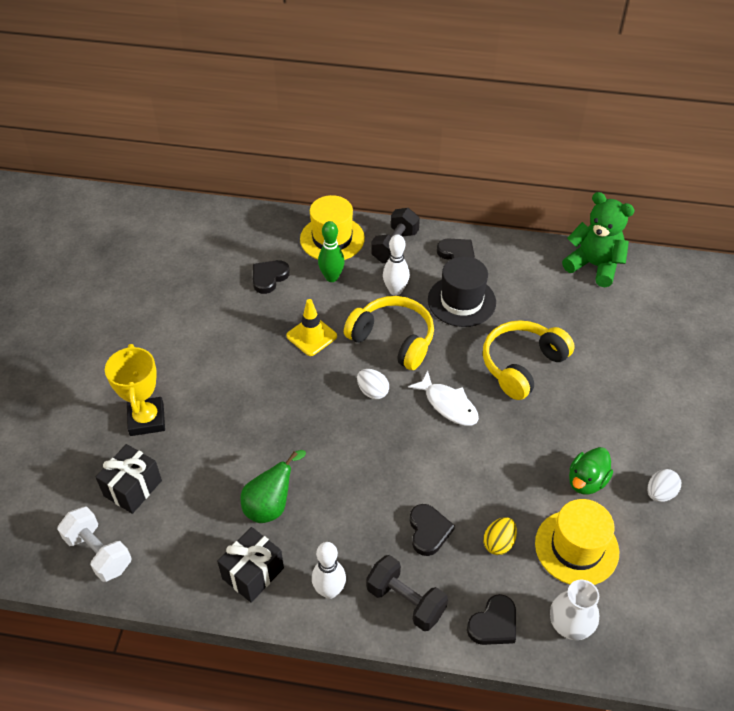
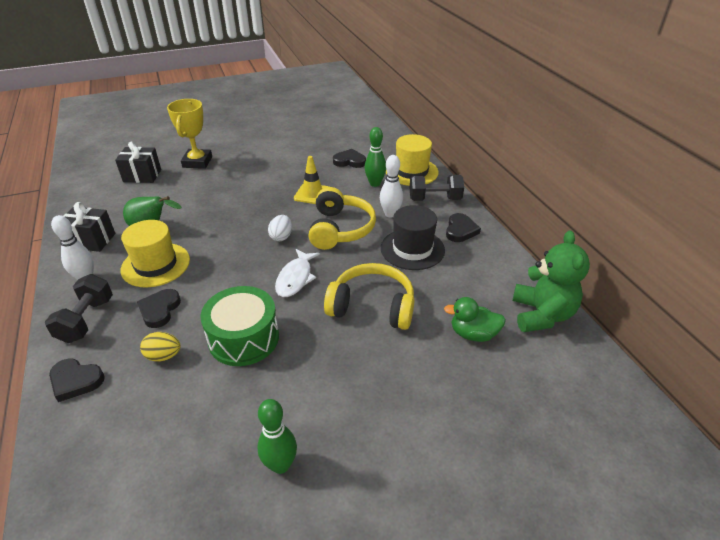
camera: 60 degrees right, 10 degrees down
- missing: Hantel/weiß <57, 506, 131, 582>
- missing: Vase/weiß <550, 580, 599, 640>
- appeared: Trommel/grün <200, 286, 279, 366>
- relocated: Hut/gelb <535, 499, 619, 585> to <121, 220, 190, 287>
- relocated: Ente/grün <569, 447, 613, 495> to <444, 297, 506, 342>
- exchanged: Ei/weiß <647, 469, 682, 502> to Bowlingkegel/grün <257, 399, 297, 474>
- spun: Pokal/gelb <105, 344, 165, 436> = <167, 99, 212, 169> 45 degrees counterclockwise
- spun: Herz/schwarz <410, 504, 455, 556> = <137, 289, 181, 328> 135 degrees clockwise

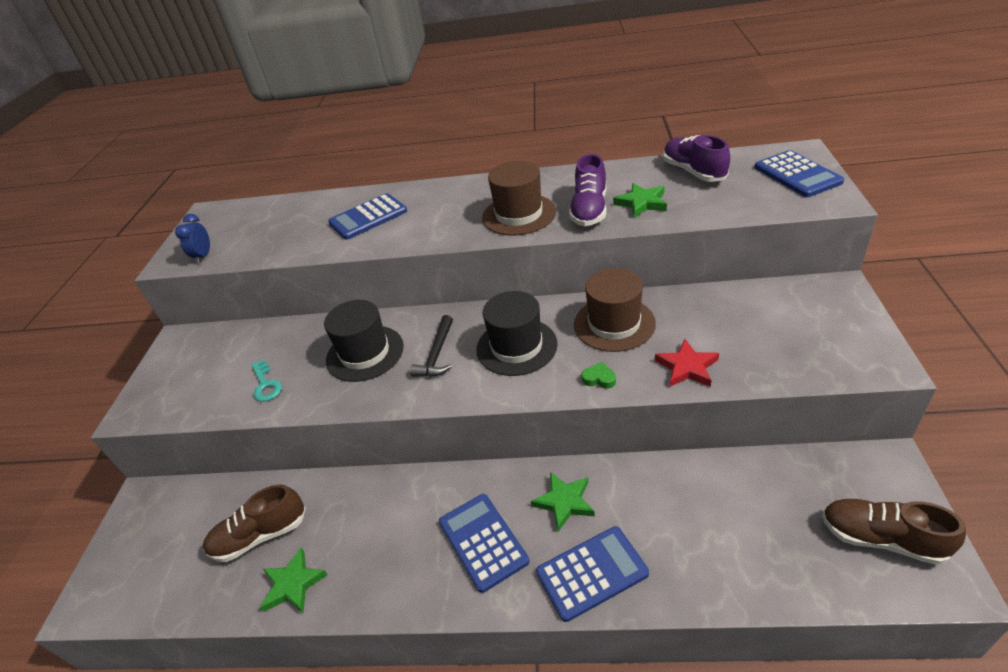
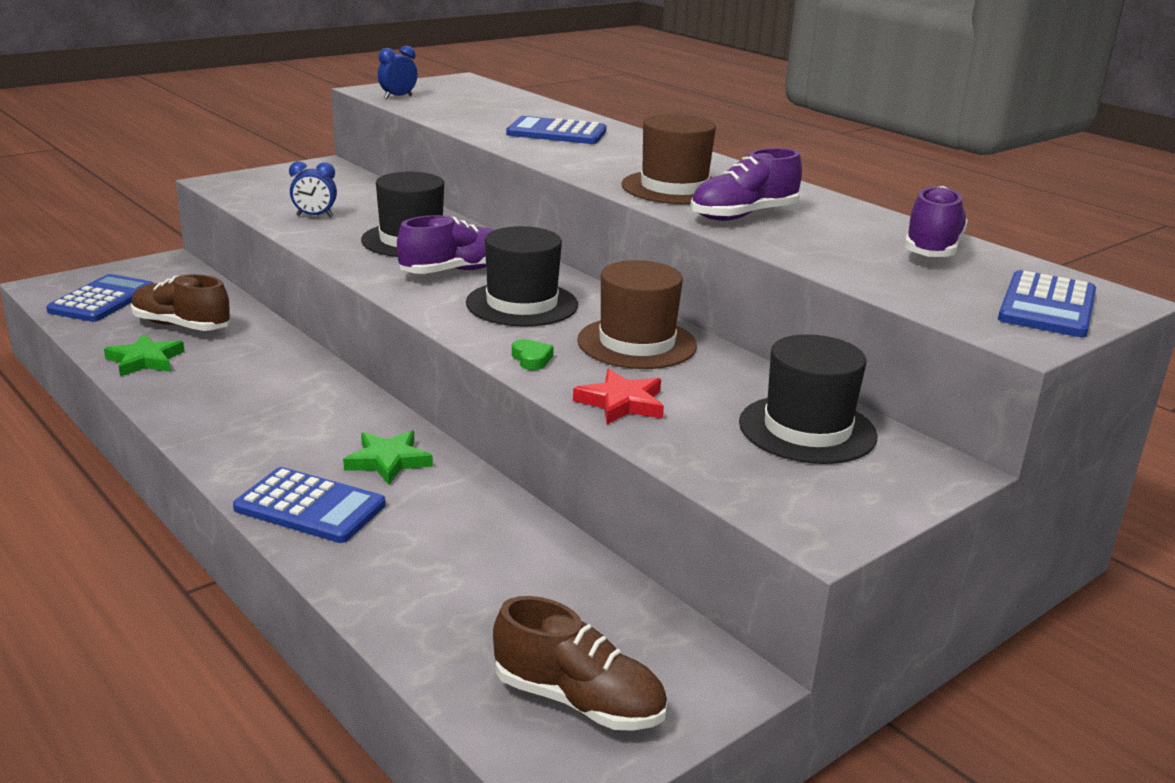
camera: 40 degrees right, 15 degrees down
- missing: Stern/grün <613, 183, 667, 218>
- appeared: Hut/schwarz <739, 334, 877, 464>
- relocated: Taschenrechner/blau <439, 494, 529, 593> to <46, 274, 155, 322>
- exchanged: Schlüssel/türkis <251, 360, 282, 402> to Wecker/blau <289, 161, 337, 217>
- exchanged: Hammer/schwarz <410, 315, 453, 377> to Schuh/lila <397, 215, 494, 274>
- spun: Schuh/braun <822, 499, 966, 565> = <493, 596, 667, 731> 135 degrees clockwise

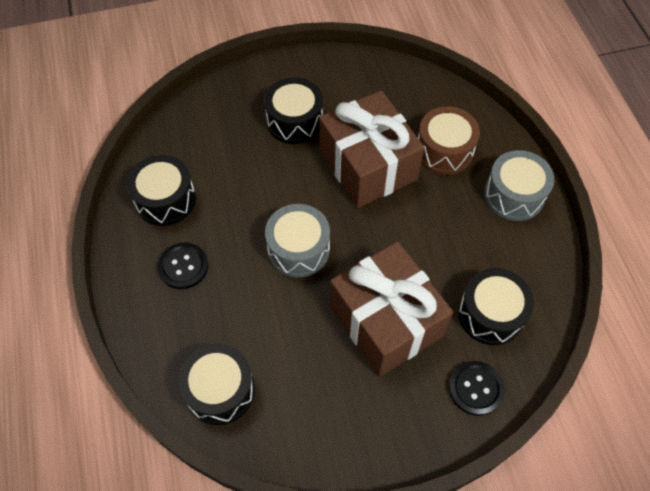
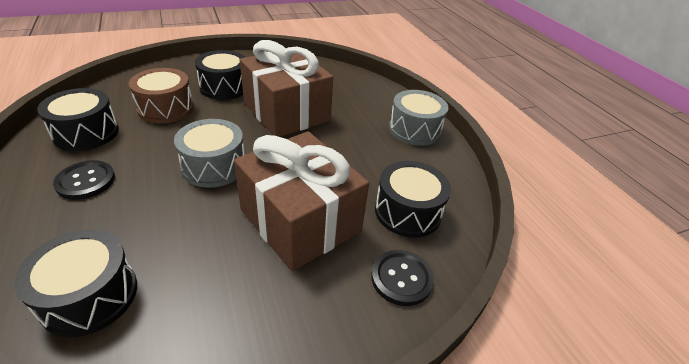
camera: 10 degrees left, 20 degrees down
- relocated: Trommel/braun <418, 106, 480, 175> to <129, 68, 194, 123>

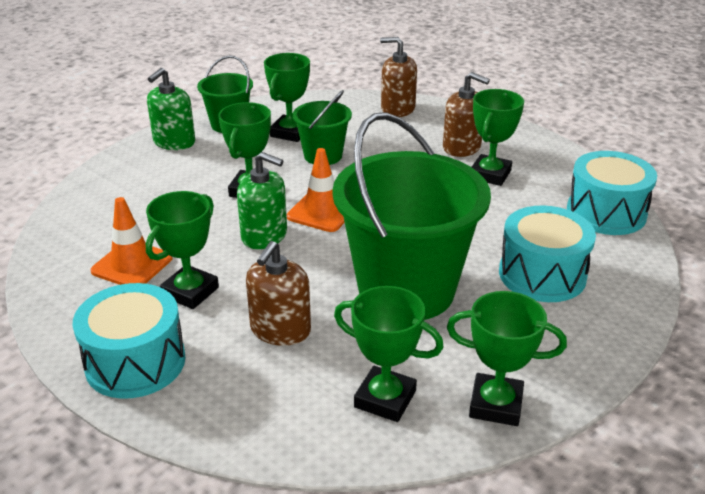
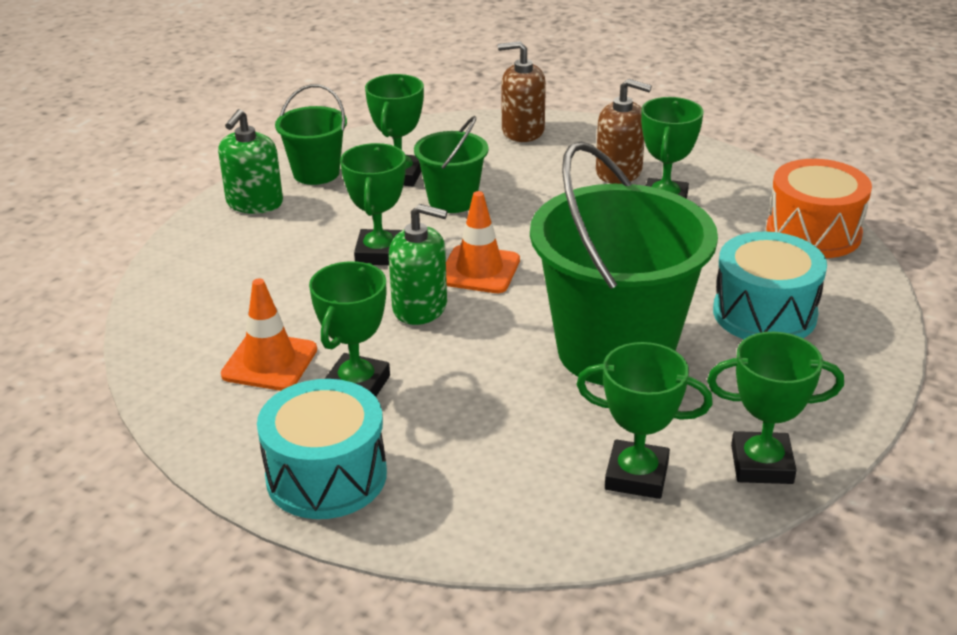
camera: 10 degrees left, 0 degrees up
- missing: Seifenspender/braun <246, 241, 311, 346>
- colour: Trommel/türkis <567, 151, 657, 235> to Trommel/orange <767, 159, 872, 258>

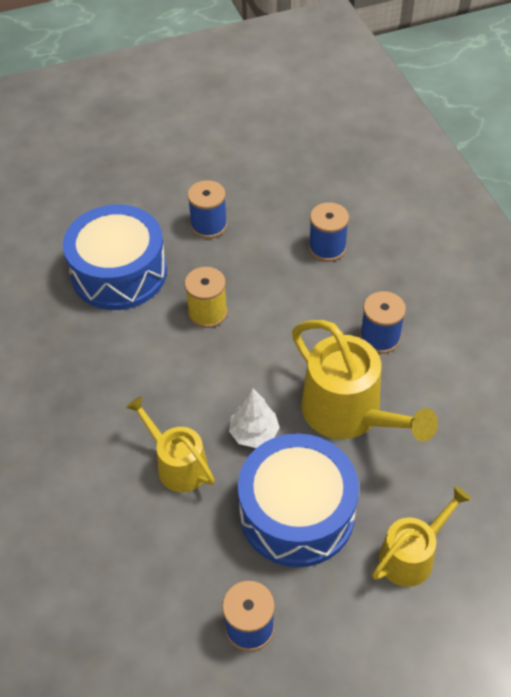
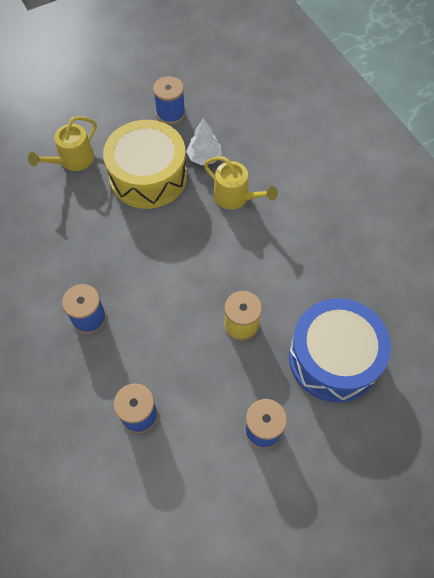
camera: 170 degrees right, 10 degrees up
- missing: Gießkanne/gelb <292, 320, 438, 441>
- relocated: Baum/weiß <229, 388, 280, 448> to <186, 118, 222, 165>
- colour: Trommel/blau <238, 433, 359, 567> to Trommel/gelb <103, 120, 187, 209>

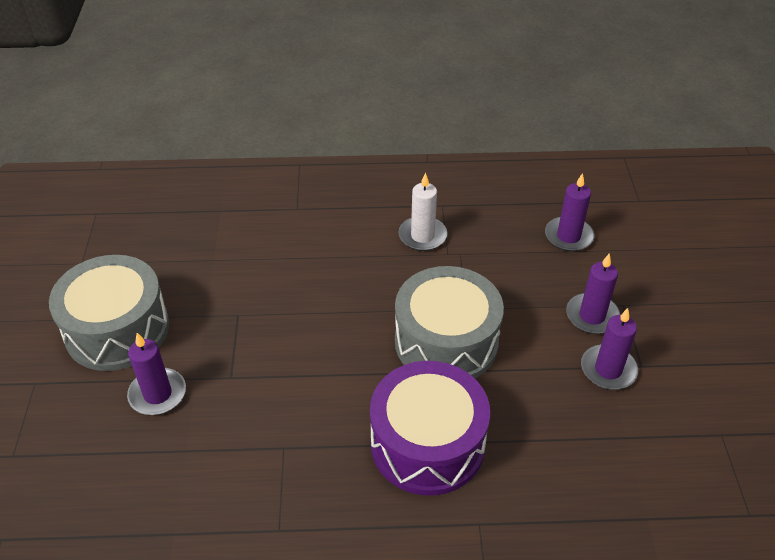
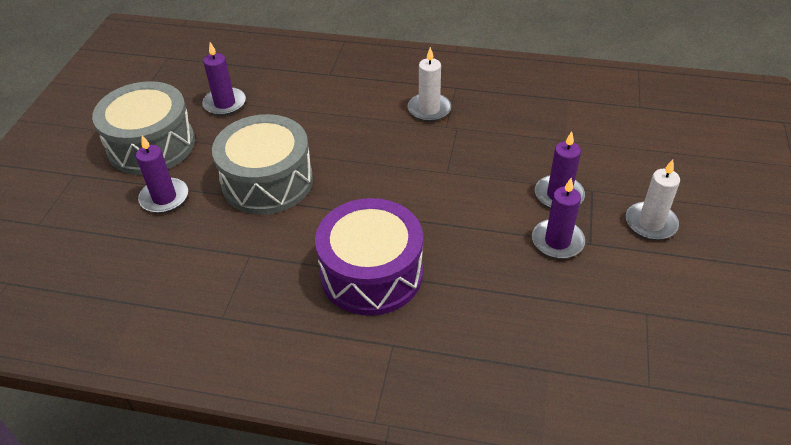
camera: 15 degrees right, 0 degrees up
- appeared: Kerze/weiß <626, 159, 680, 240>
- relocated: Trommel/grau <395, 266, 504, 378> to <212, 114, 313, 215>
- relocated: Kerze/lila <545, 173, 594, 251> to <202, 42, 246, 116>

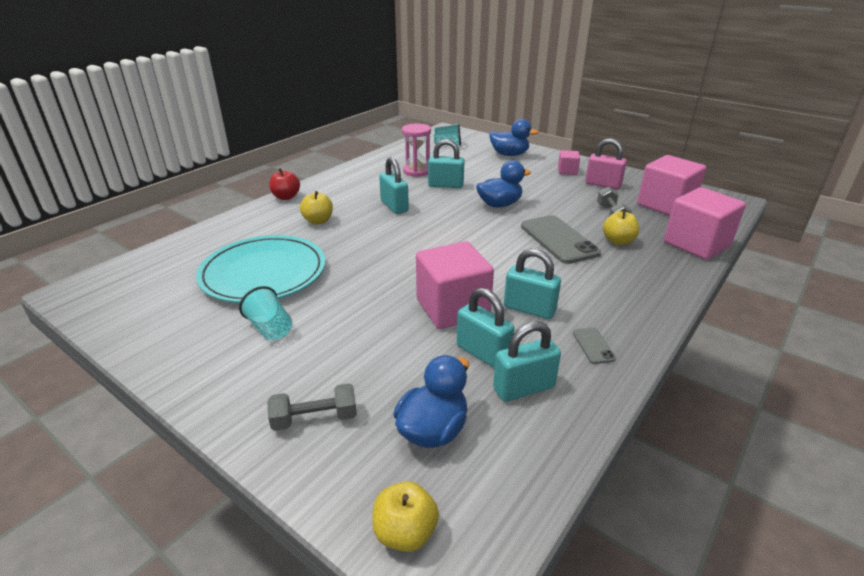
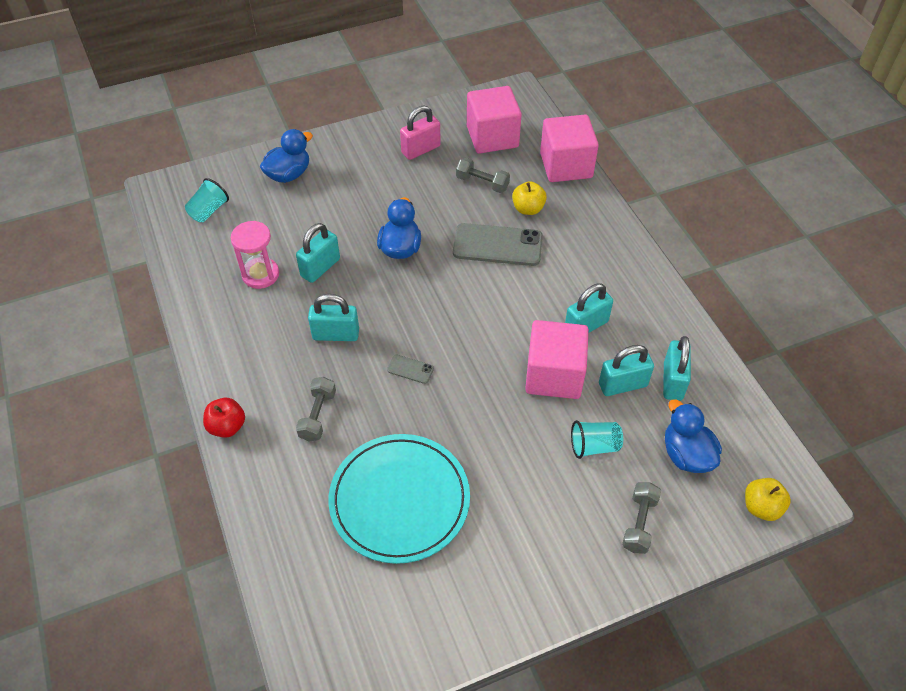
camera: 60 degrees left, 20 degrees up
- missing: Kubus/rosa <558, 150, 580, 175>
- relocated: Becher/türkis <239, 286, 292, 340> to <571, 420, 623, 459>
- relocated: Handy/grau <573, 327, 616, 364> to <387, 355, 434, 384>
- exchanged: Apfel/gelb <300, 191, 333, 225> to Hantel/grau <296, 377, 336, 441>

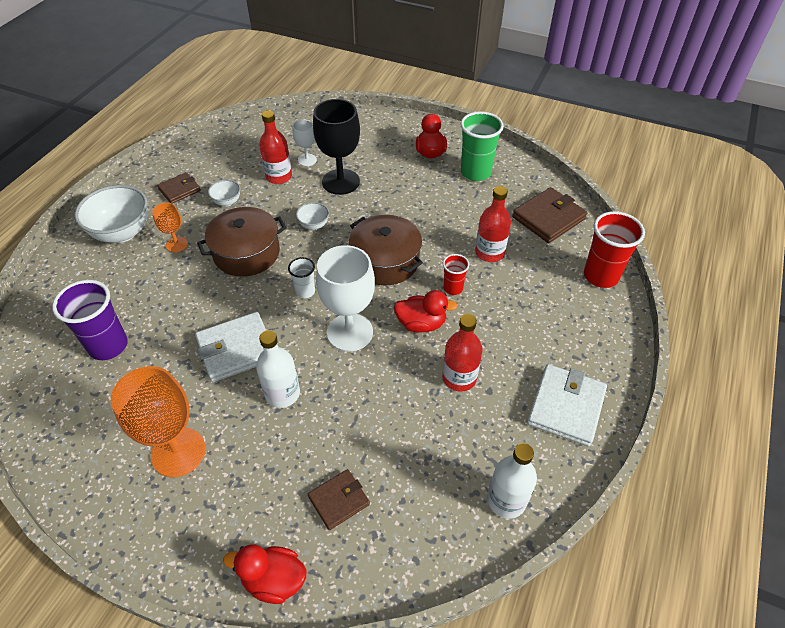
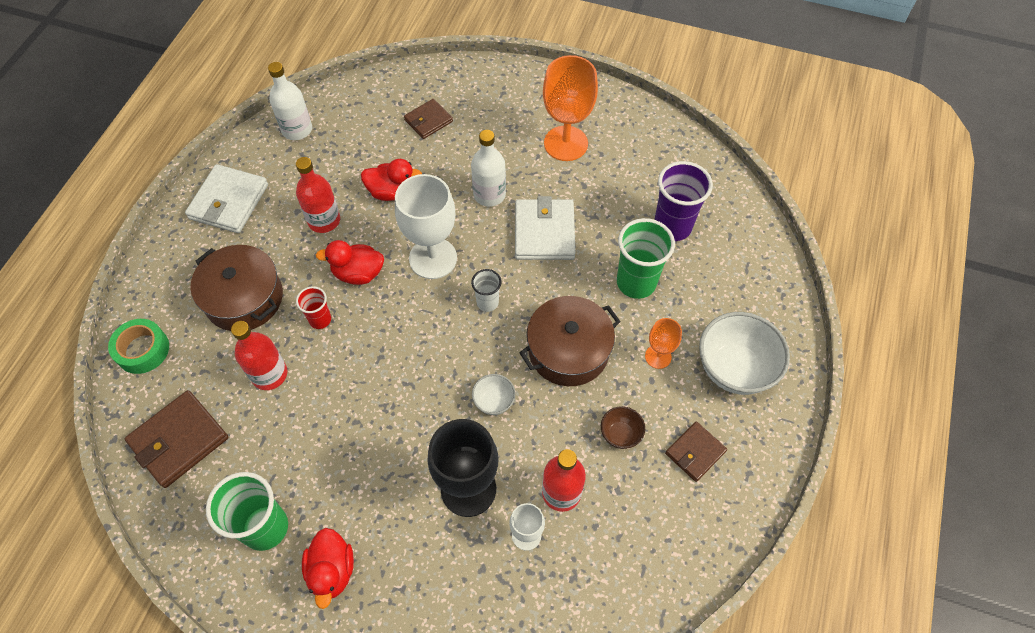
camera: 175 degrees right, 10 degrees up
- appeared: Becher/grün <617, 218, 675, 299>
- relocated: Ente/rot <223, 544, 307, 604> to <361, 159, 422, 201>
- relocated: Kochtopf/braun <349, 215, 423, 285> to <190, 245, 283, 331>
- exchanged: Becher/rot <584, 211, 645, 288> to Klebeband/grün <108, 319, 169, 374>
- colour: Schüssel/weiß <208, 180, 240, 207> to Schüssel/braun <601, 406, 645, 449>
- spun: Geldbörse/weiß <195, 312, 266, 382> = <515, 196, 575, 260> 60 degrees counterclockwise

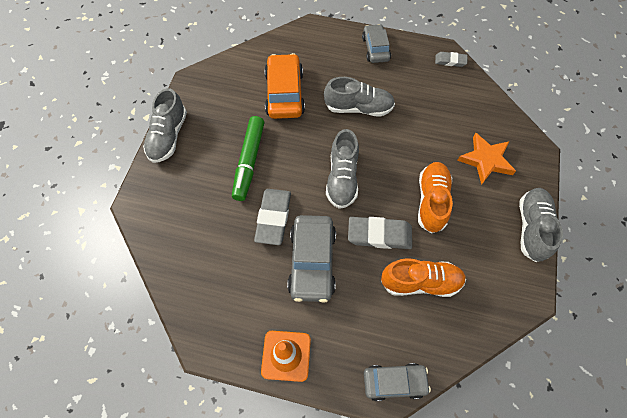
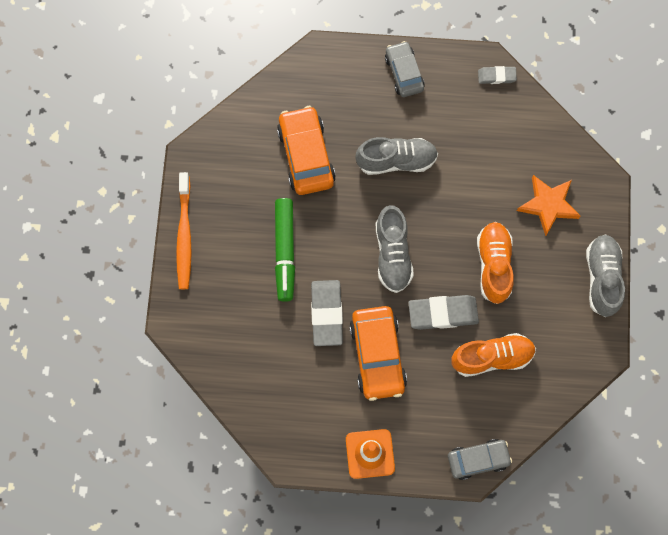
camera: 10 degrees left, 10 degrees up
- exchanged: Schuh/grau <143, 88, 187, 163> to Zahnbürste/orange <176, 172, 192, 289>
- colour: Auto/grau <287, 215, 336, 303> to Auto/orange <349, 306, 407, 401>

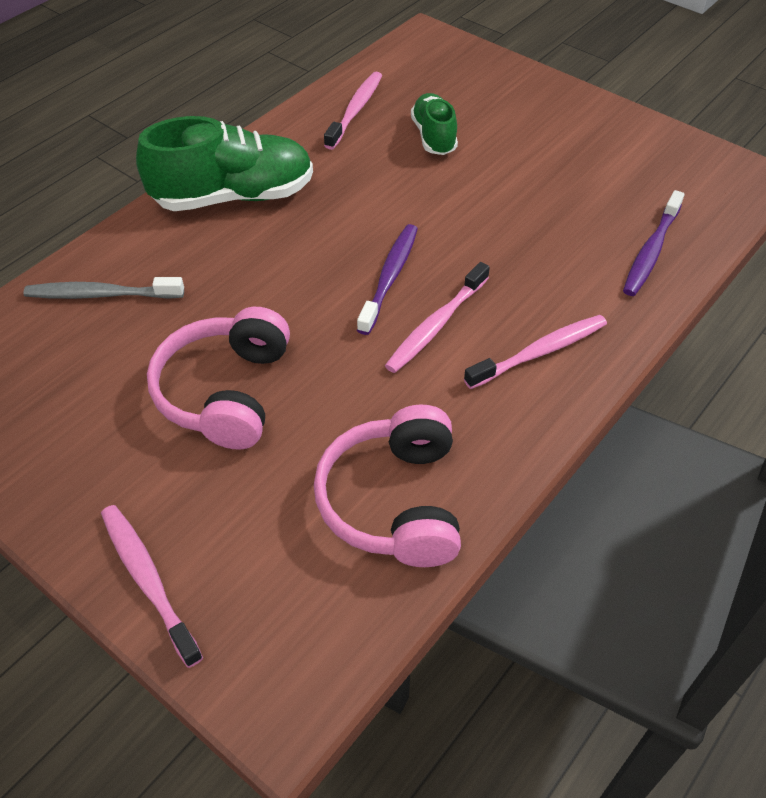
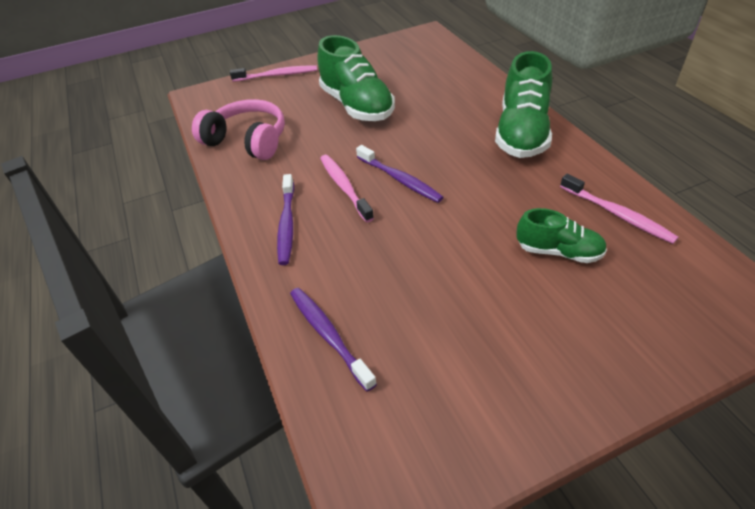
camera: 120 degrees right, 5 degrees down
- missing: Zahnbürste/grau <24, 277, 184, 299>
- exchanged: Kopfhörer/rosa <147, 307, 290, 450> to Schuh/grün <317, 35, 395, 121>
- colour: Zahnbürste/rosa <464, 315, 607, 389> to Zahnbürste/lila <277, 174, 294, 265>

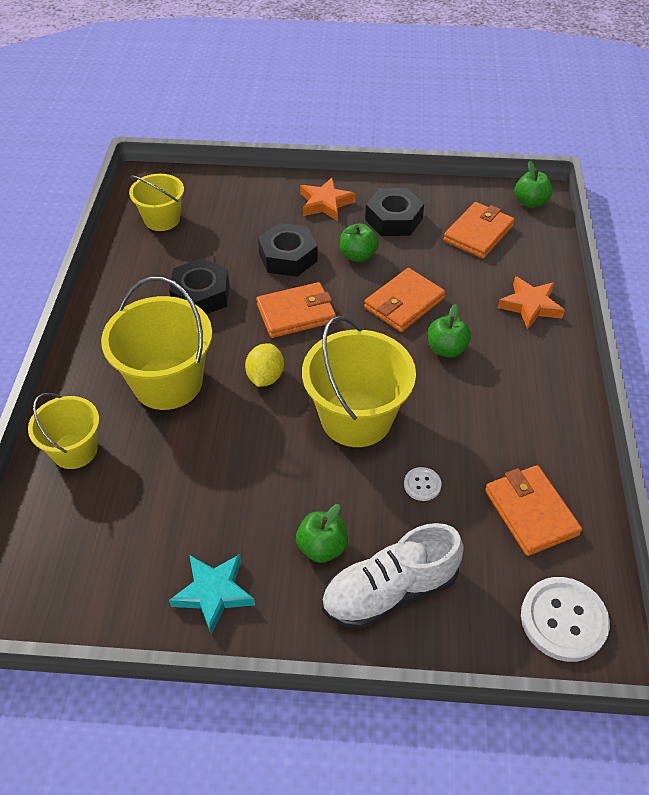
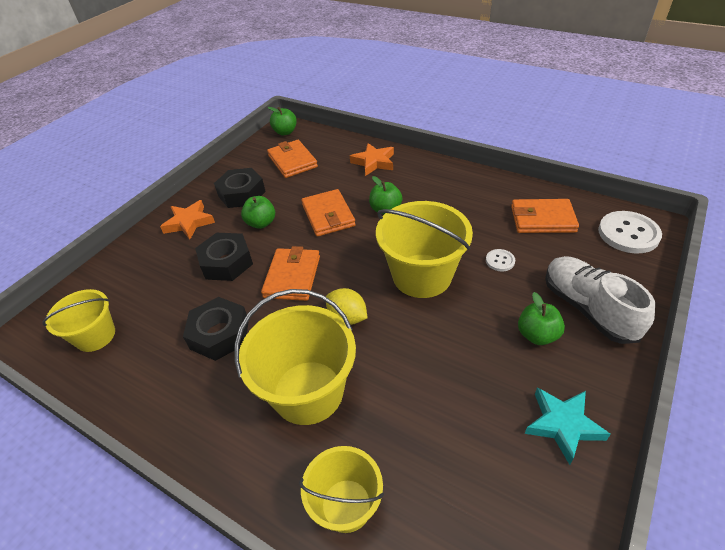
camera: 60 degrees left, 5 degrees down
- spun: Schuh/weiß <322, 523, 464, 629> = <545, 256, 655, 344> 150 degrees clockwise

